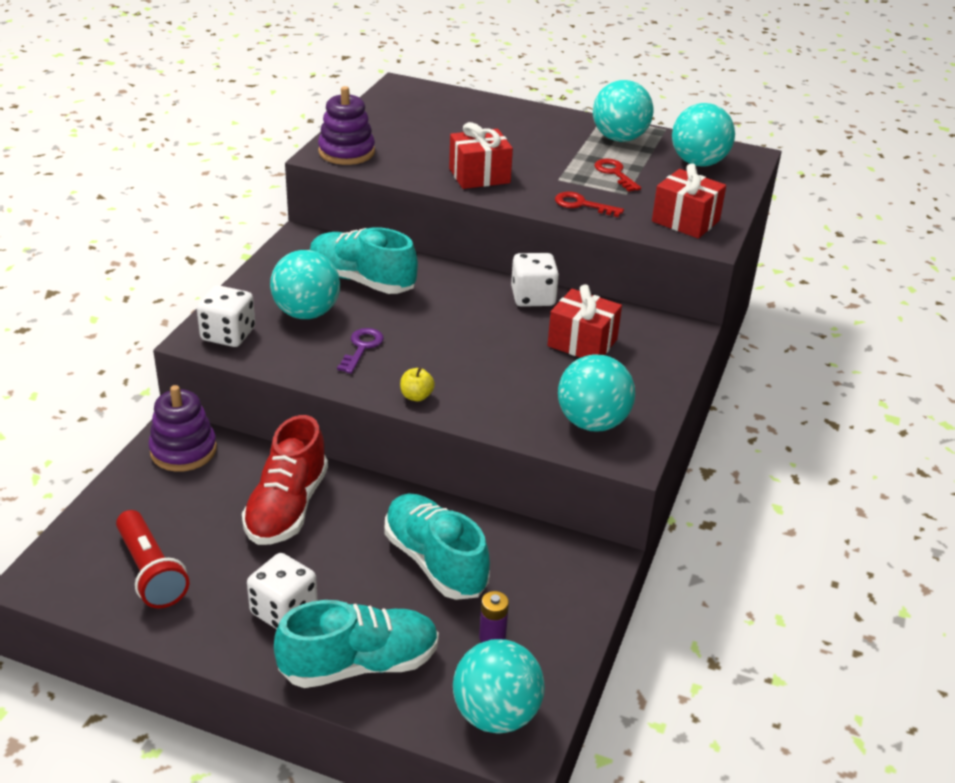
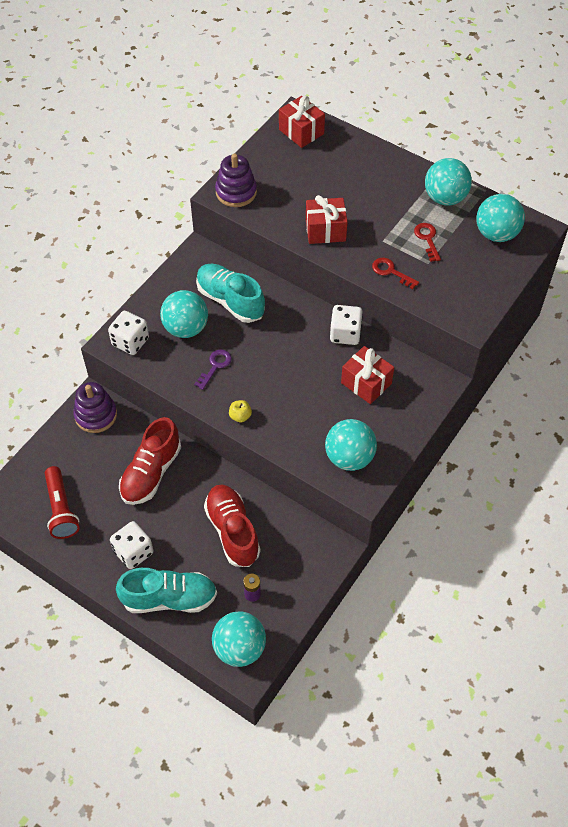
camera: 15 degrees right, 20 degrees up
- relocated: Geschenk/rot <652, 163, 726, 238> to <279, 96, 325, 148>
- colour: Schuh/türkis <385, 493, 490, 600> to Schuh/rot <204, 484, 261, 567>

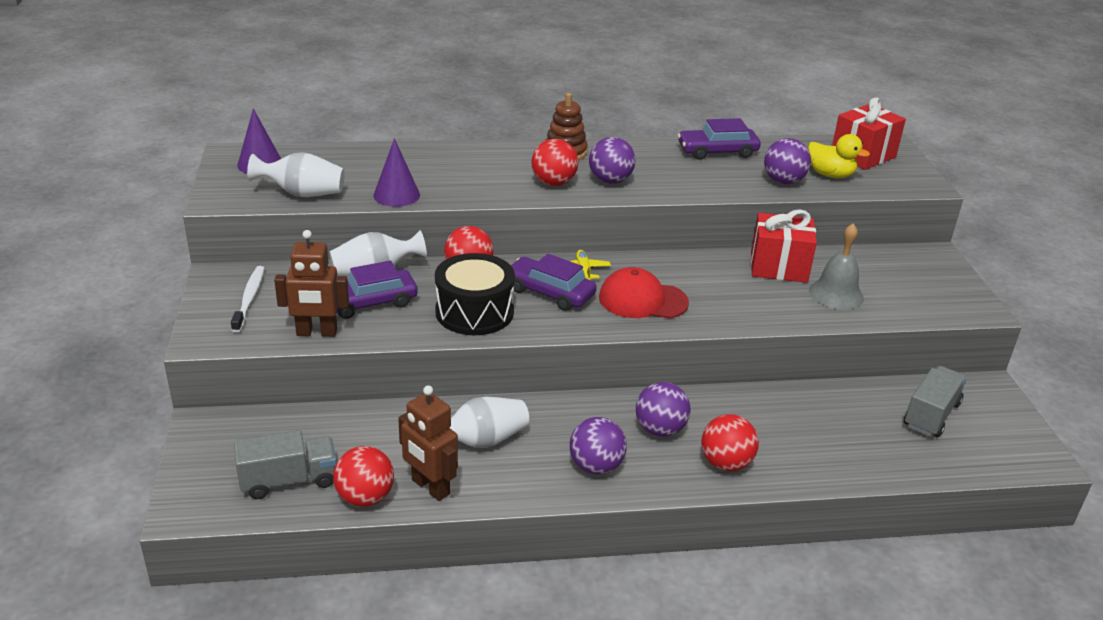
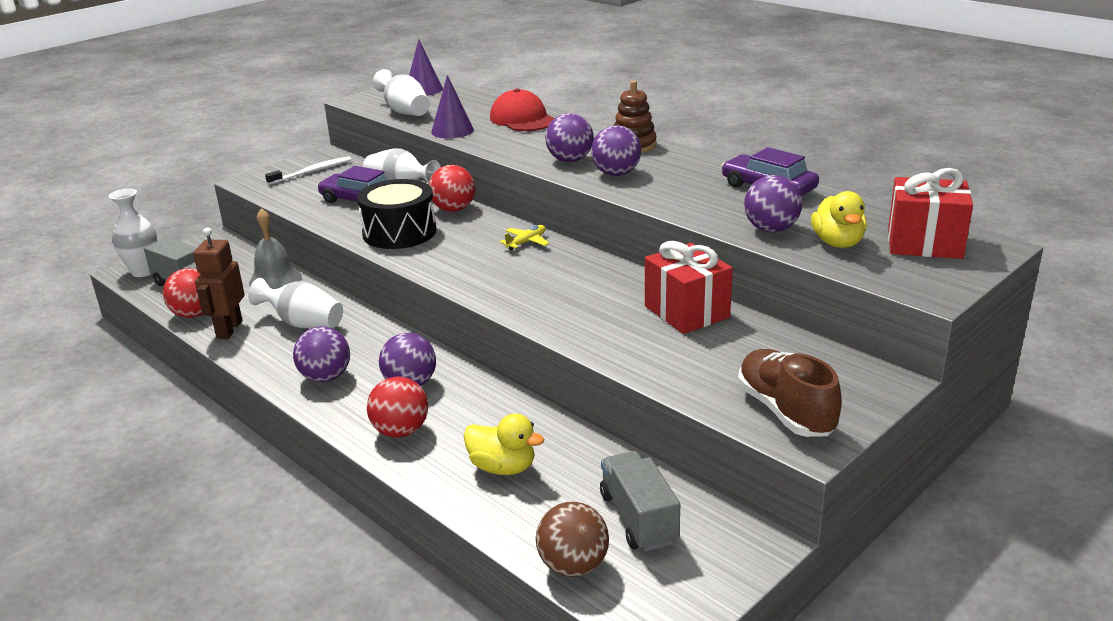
camera: 55 degrees right, 5 degrees down
- missing: Roboter/braun <274, 230, 349, 337>
- missing: Auto/lila <511, 254, 597, 311>
- appeared: Vase/weiß <109, 189, 157, 277>
- appeared: Ente/gelb <464, 413, 544, 475>
- appeared: Ball/braun <536, 502, 609, 577>
- appeared: Schuh/braun <738, 349, 842, 437>
- relocated: Kappe/rot <599, 267, 689, 319> to <490, 88, 555, 131>
- relocated: Glocke/grau <809, 223, 864, 310> to <249, 208, 302, 289>
- colour: Ball/rot <531, 139, 578, 186> to Ball/lila <545, 113, 594, 162>
- spun: Lastwagen/grau <904, 366, 967, 437> = <600, 451, 680, 551> 105 degrees counterclockwise

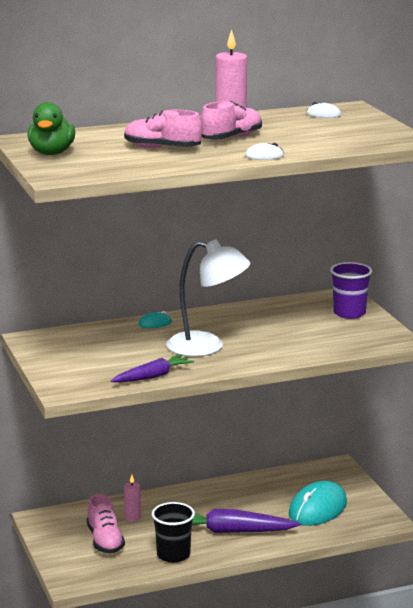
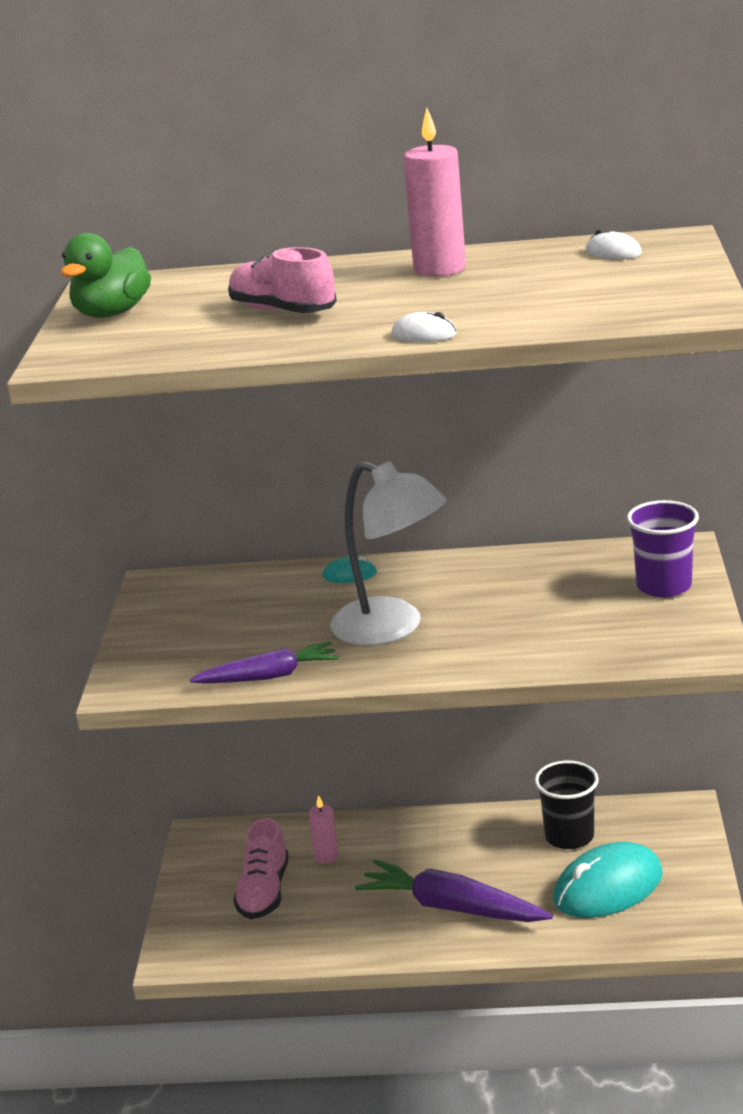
camera: 25 degrees right, 5 degrees up
- missing: Schuh/rosa <200, 101, 262, 139>
- relocated: Becher/schwarz <152, 502, 195, 563> to <535, 760, 599, 849>

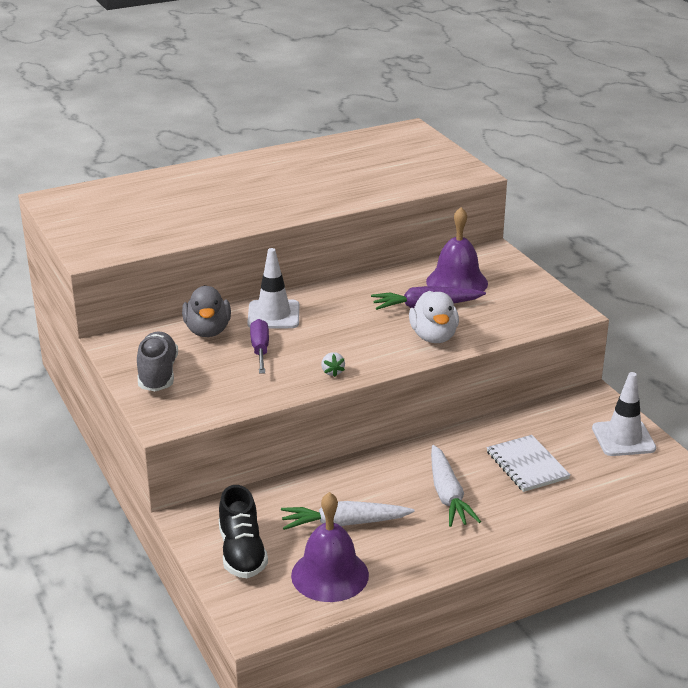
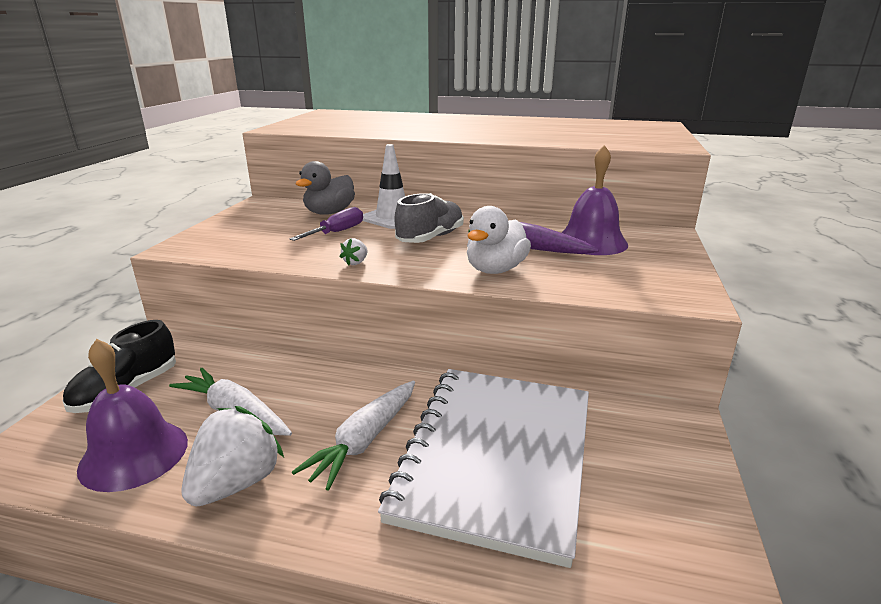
camera: 40 degrees right, 5 degrees down
- missing: Leitkegel/weiß <592, 372, 656, 456>
- appeared: Erdbeere/weiß <182, 406, 284, 506>
- relocated: Schuh/grau <137, 331, 178, 391> to <395, 193, 464, 243>
- size: Notizbuch/weiß <486, 435, 571, 492> = <378, 369, 589, 568> x2.13

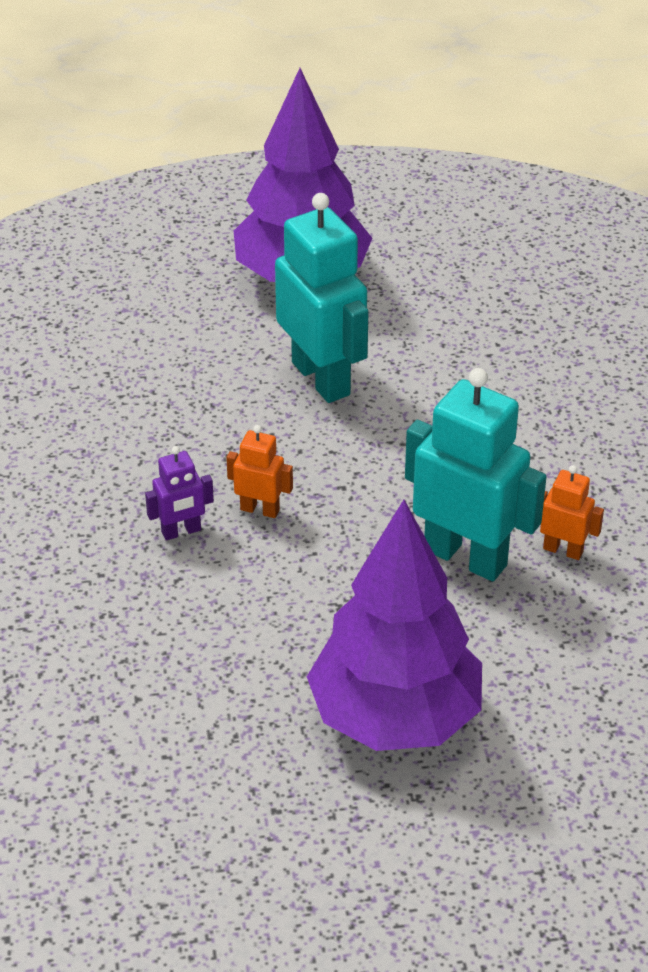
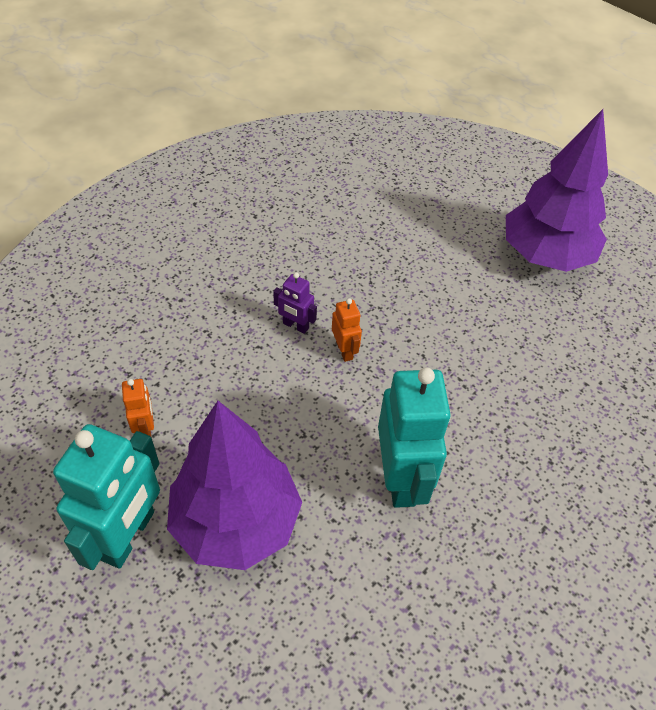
camera: 50 degrees right, 10 degrees up
- relocated: Roboter/türkis <275, 193, 368, 403> to <53, 424, 160, 570>
- relocated: Roboter/orange <540, 465, 604, 560> to <122, 379, 154, 436>

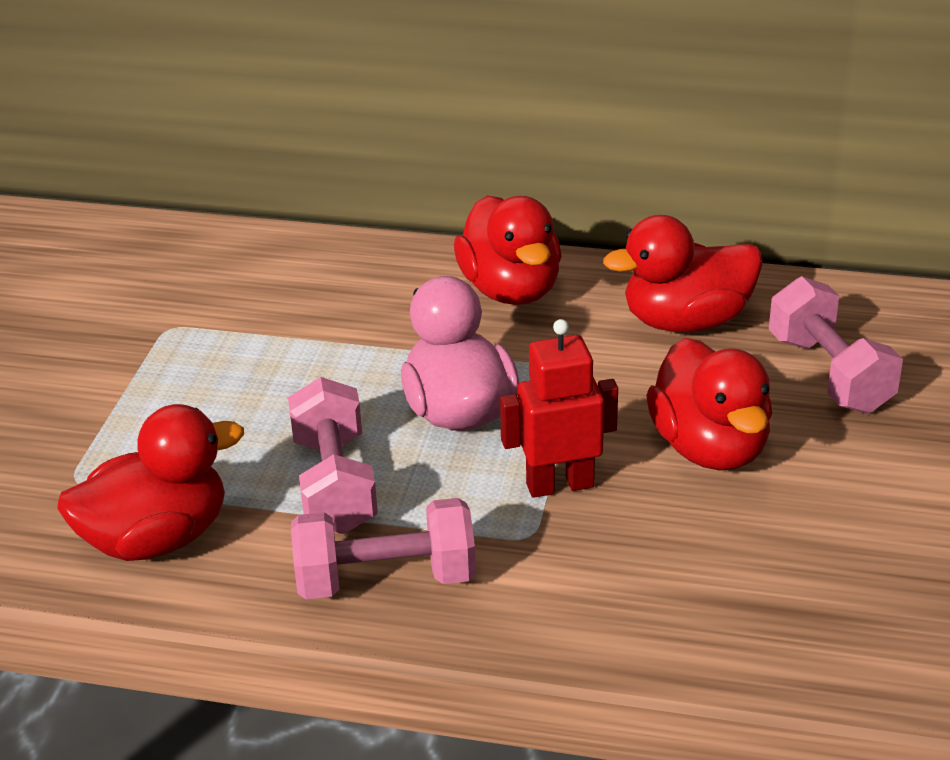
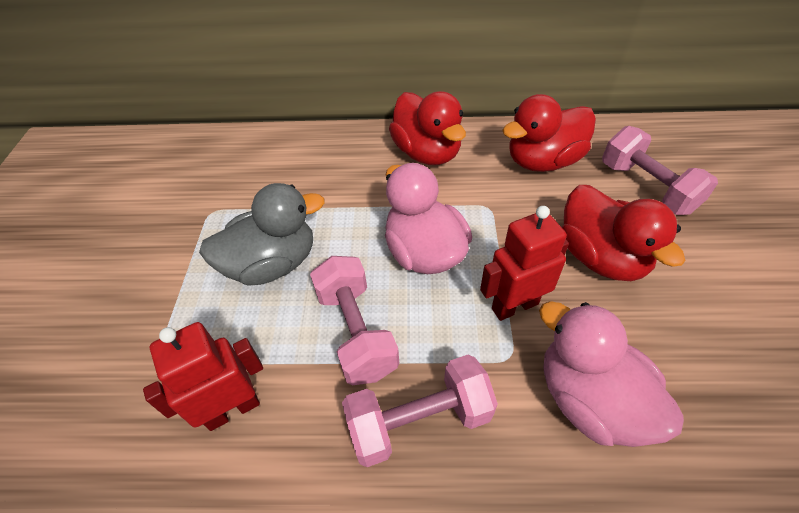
camera: 10 degrees left, 15 degrees up
- appeared: Ente/grau <199, 183, 325, 286>
- appeared: Ente/rosa <539, 301, 684, 447>
- exchanged: Ente/rot <57, 404, 244, 561> to Roboter/rot <143, 322, 263, 431>

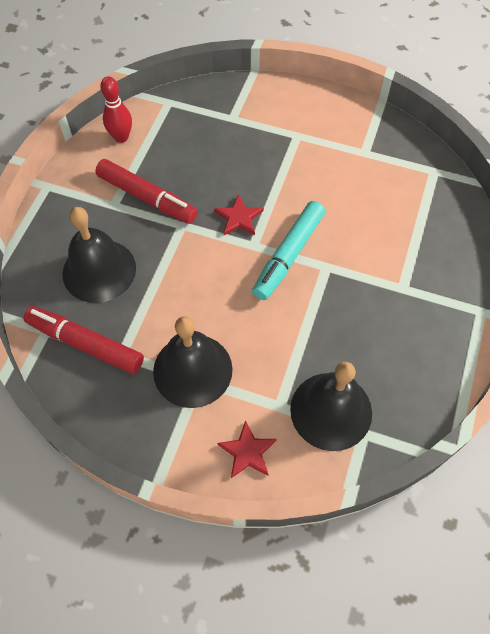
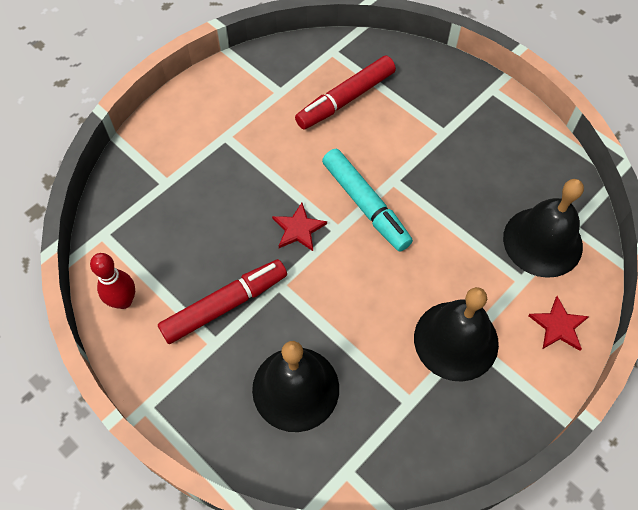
camera: 65 degrees left, 0 degrees up
- relocated: Filzstift/rot <23, 306, 144, 374> to <295, 55, 396, 130>

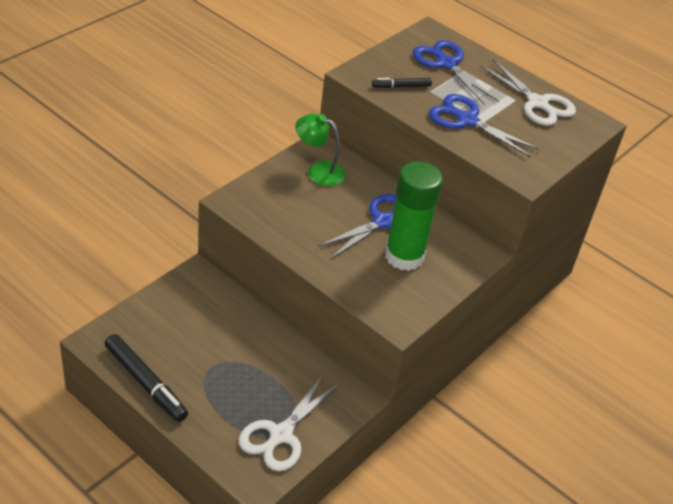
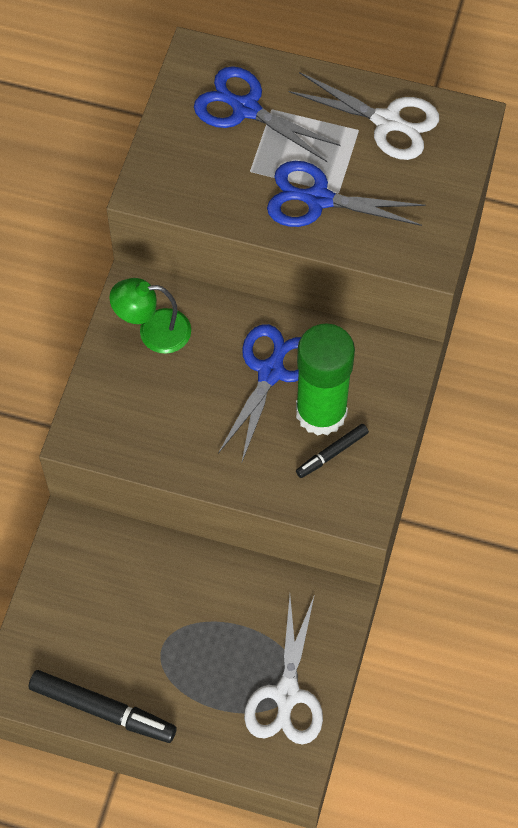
camera: 20 degrees left, 20 degrees up
- relocated: Filzstift/schwarz <372, 78, 432, 88> to <296, 424, 369, 478>

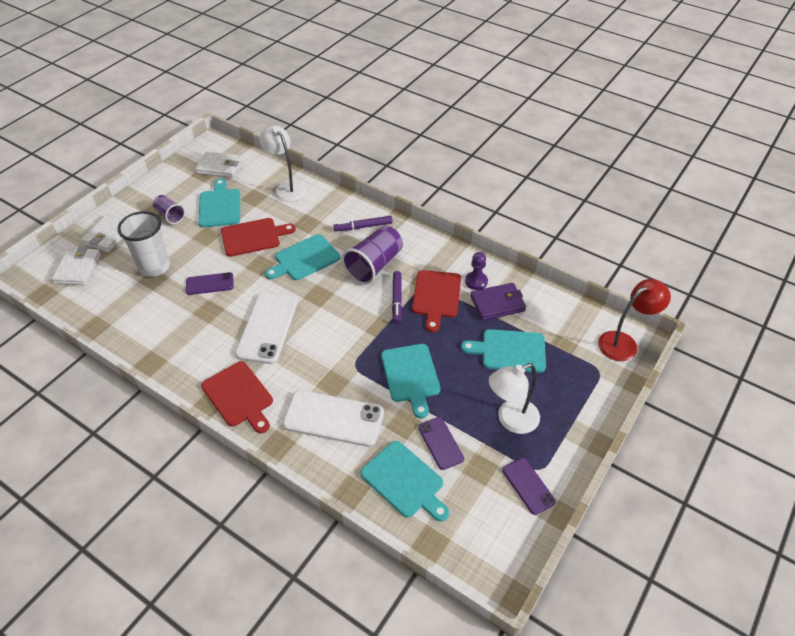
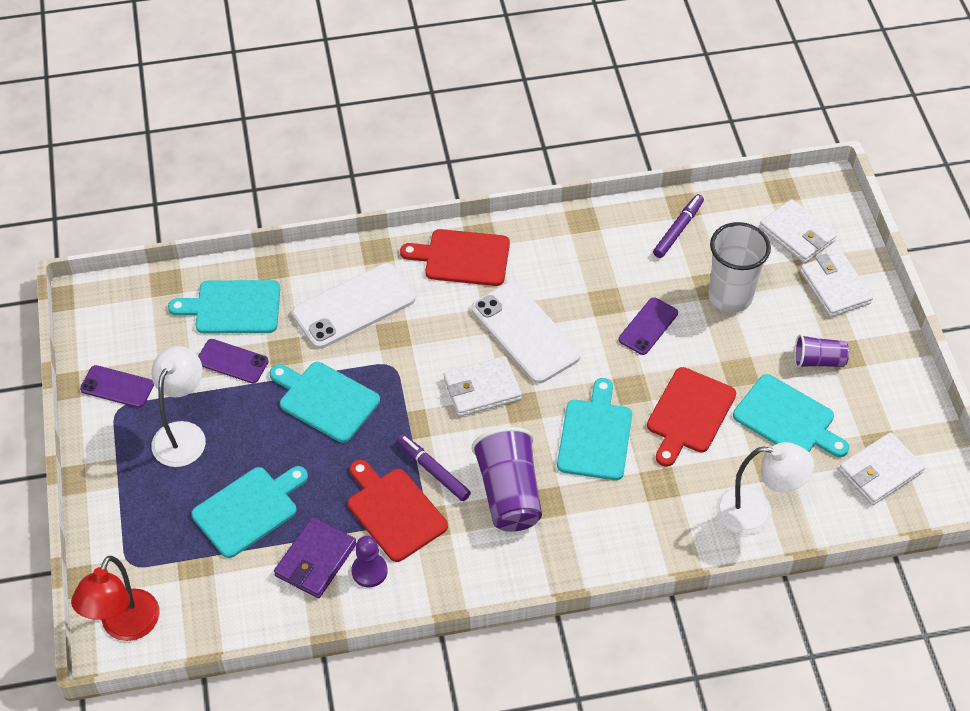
camera: 135 degrees right, 5 degrees up
- appeared: Geldbörse/weiß <444, 356, 522, 417>
- relocated: Filzstift/lila <334, 216, 393, 231> to <653, 194, 704, 258>

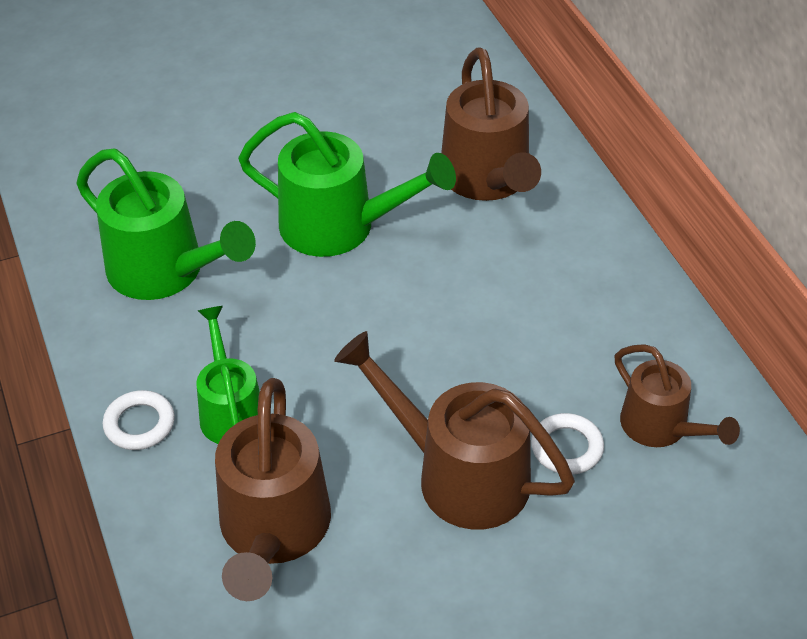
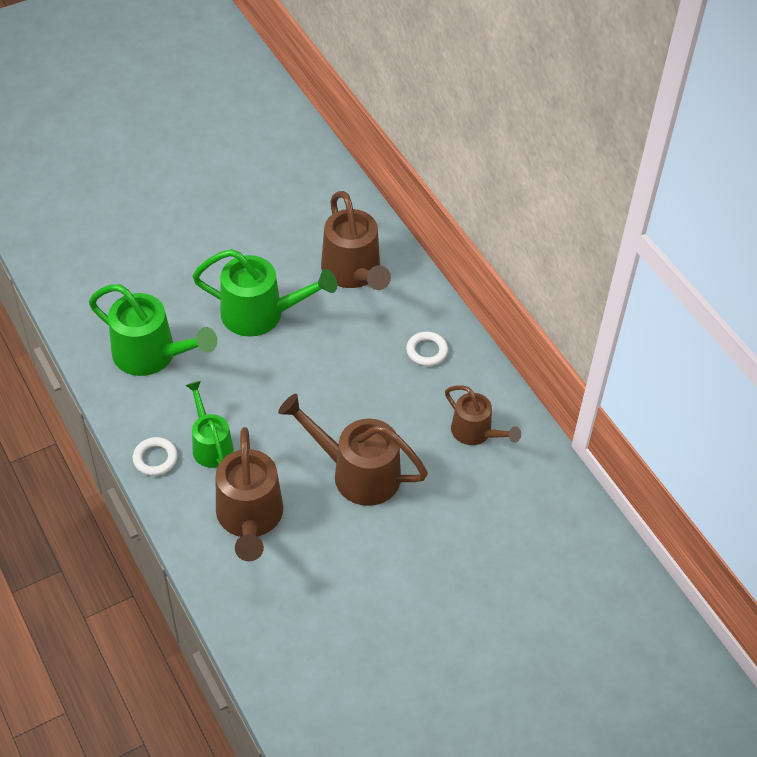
camera: 10 degrees left, 5 degrees up
- relocated: Ring/weiß <531, 413, 604, 475> to <406, 331, 448, 366>

